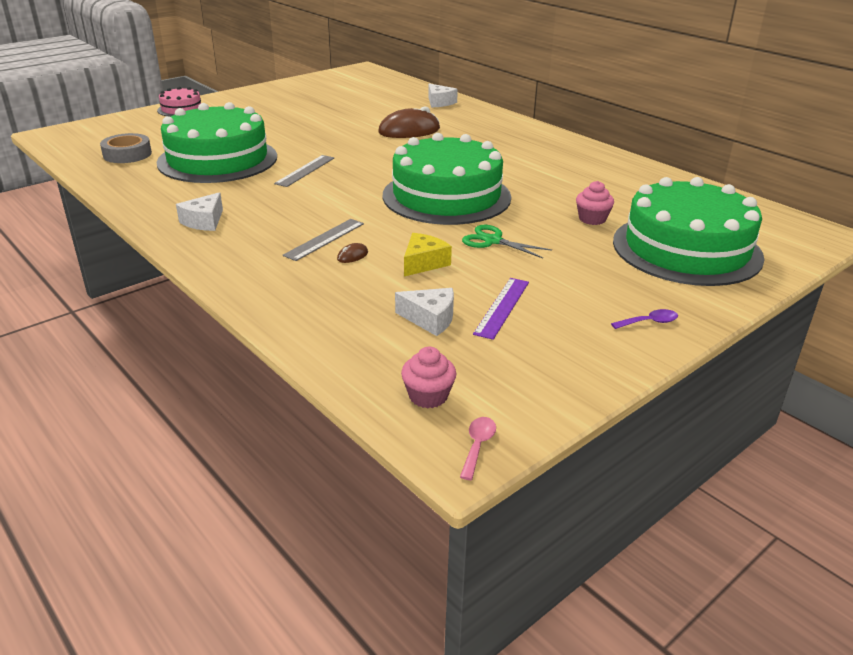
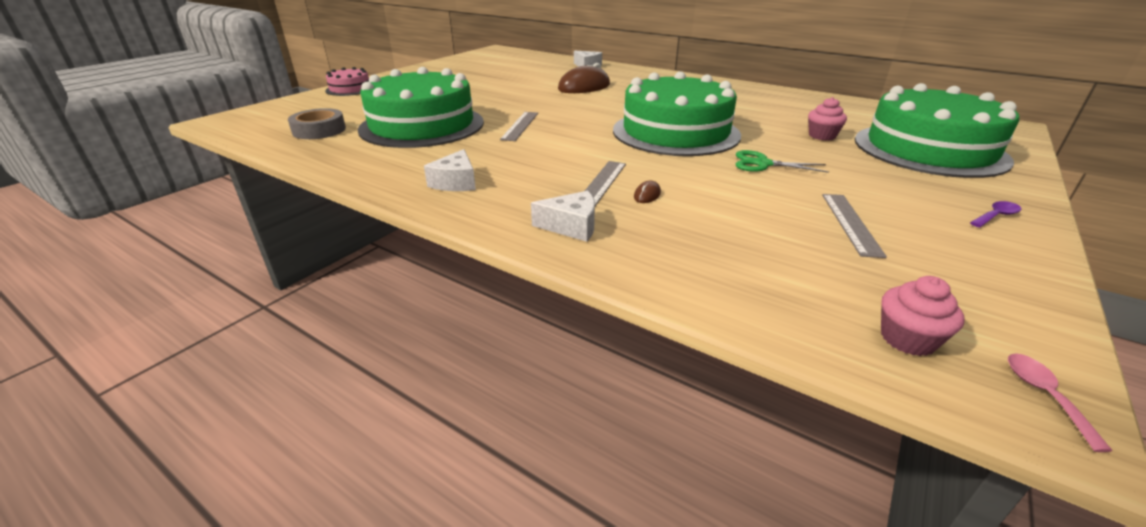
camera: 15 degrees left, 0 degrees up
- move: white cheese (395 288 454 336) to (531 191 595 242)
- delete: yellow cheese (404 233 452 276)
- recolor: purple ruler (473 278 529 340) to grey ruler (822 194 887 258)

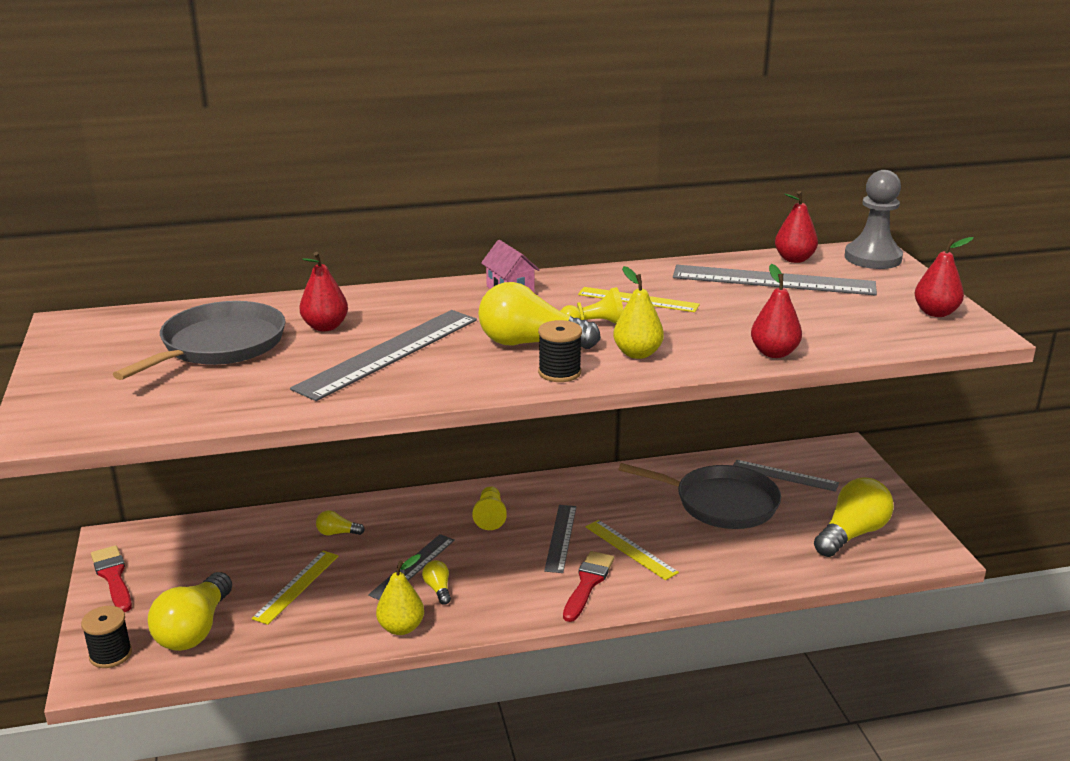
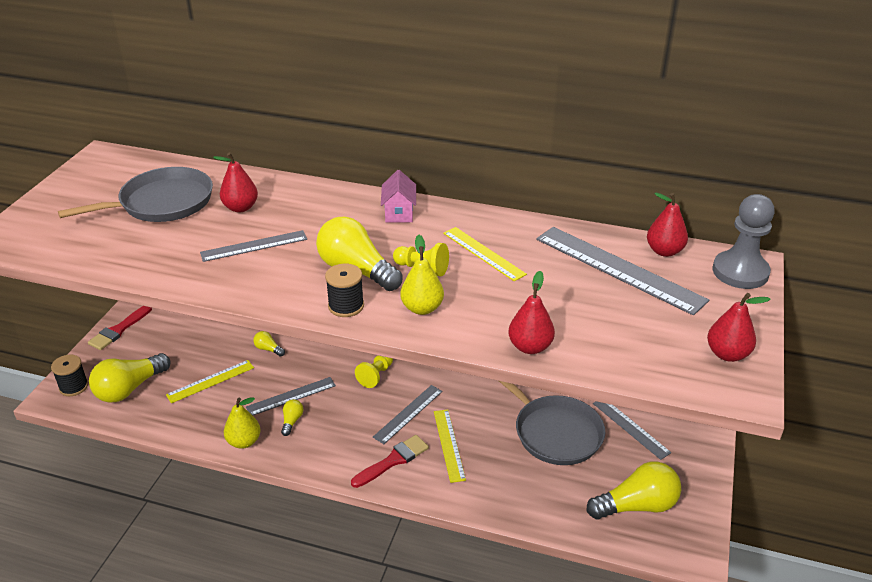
camera: 30 degrees right, 10 degrees up
- rotate: red brush (91 545 132 612) = (88 306 152 350) 150 degrees counterclockwise
- resize: grey ruler (290 310 477 401) = (200 230 307 262) x0.59

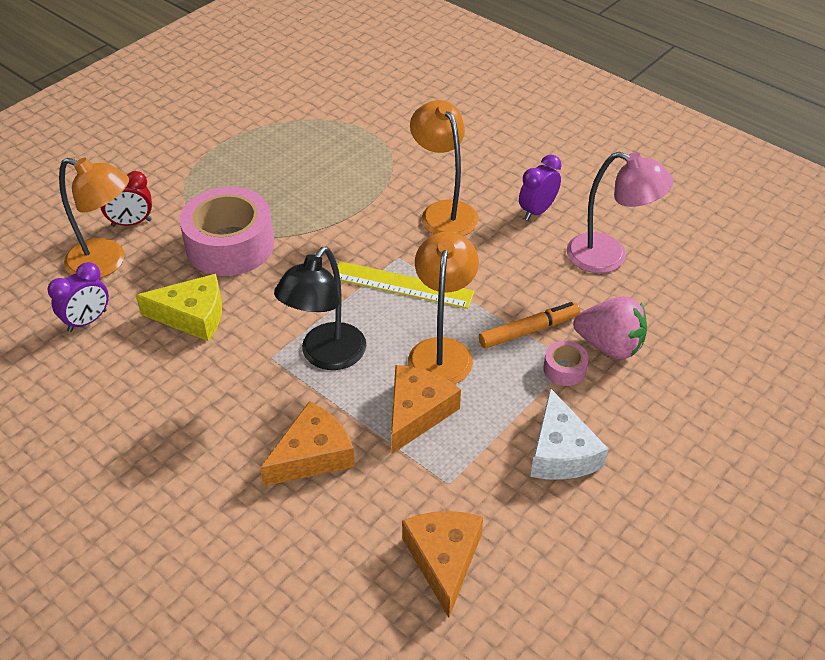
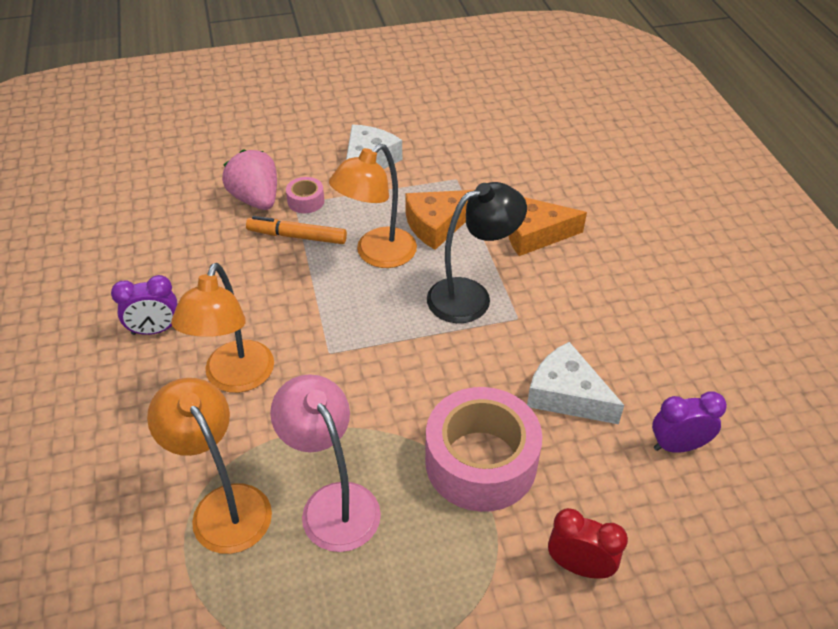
camera: 145 degrees left, 0 degrees up
- move: orange lamp (59 157 129 278) to (147 378 272 554)
- recolor: yellow cheese (136 274 222 341) to white cheese (527 342 624 424)
- delete: yellow ruler (332 261 475 309)
- delete: orange cheese (402 511 483 618)
- move: pink lamp (566 152 673 273) to (270 374 381 552)

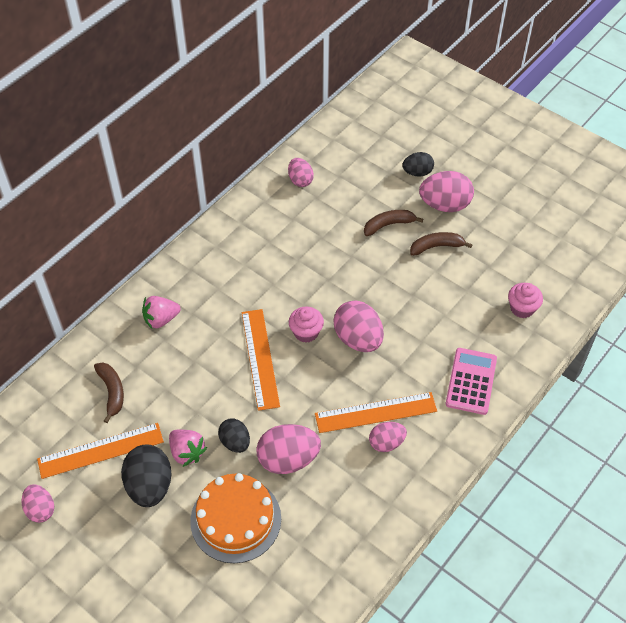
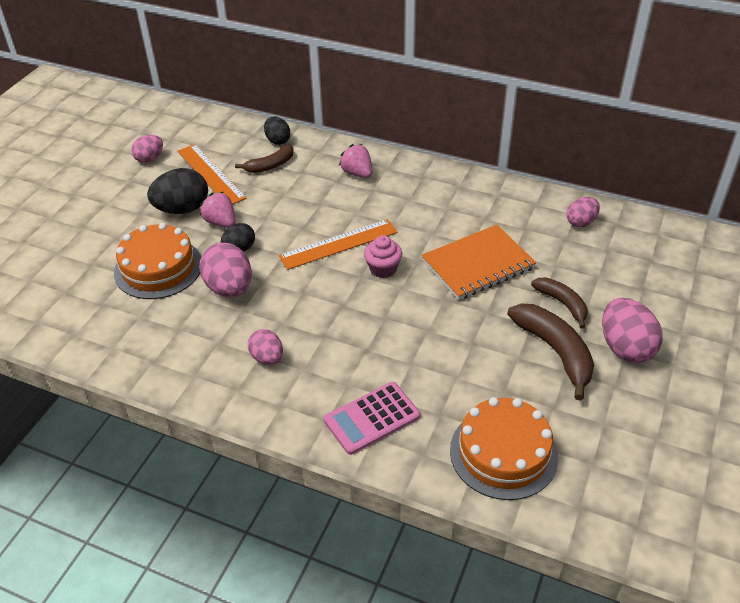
camera: 75 degrees right, 10 degrees down
- rotate: pink strawberry (169 430 207 467) = (200 192 236 228) 105 degrees clockwise
- delete: orange ruler (315 392 437 433)
- delete: pink egg (334 300 384 352)
- move: black egg (402 152 434 177) to (264 116 290 145)
- resize: brown banana (410 232 472 256) = (507 304 594 400) x1.61
- rotate: pink calculator (446 348 497 415) = (324 382 420 455) 150 degrees clockwise
- replace: pink cupcake (508 283 543 318) to orange cake (450 397 558 500)
- insert: orange notebook (421 225 536 300)

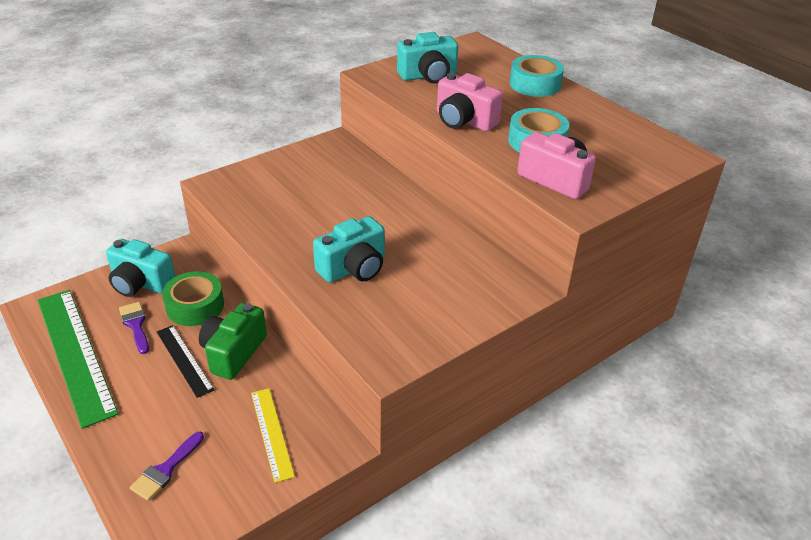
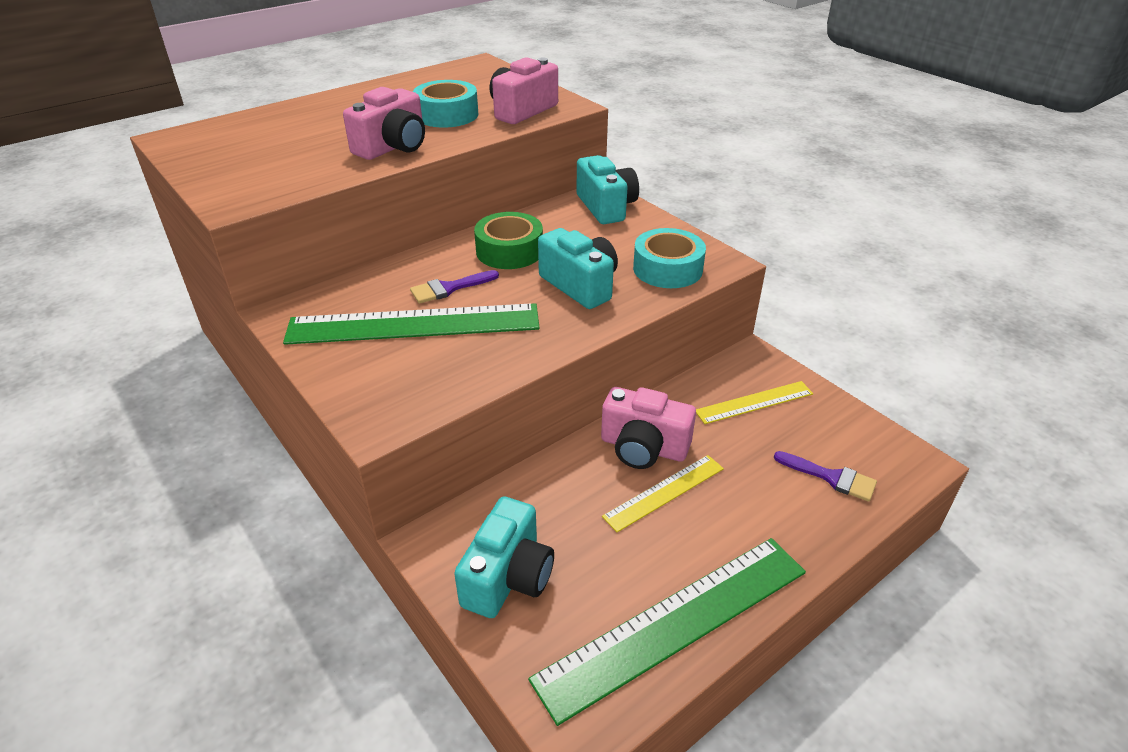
camera: 90 degrees left, 0 degrees up
- move: purple brush (119 302 149 354) to (410 270 499 304)
- recolor: black ruler (157 325 214 398) to yellow ruler (602 455 724 532)
- move: green tape (162 271 224 326) to (474 212 543 269)
- recolor: green camera (199 303 267 380) to pink camera (601 387 696 469)
- move: turquoise camera (397 32 458 84) to (576 155 639 224)
- move: turquoise tape (510 55 564 97) to (633 228 706 288)
- insert: green ruler (283 303 540 345)

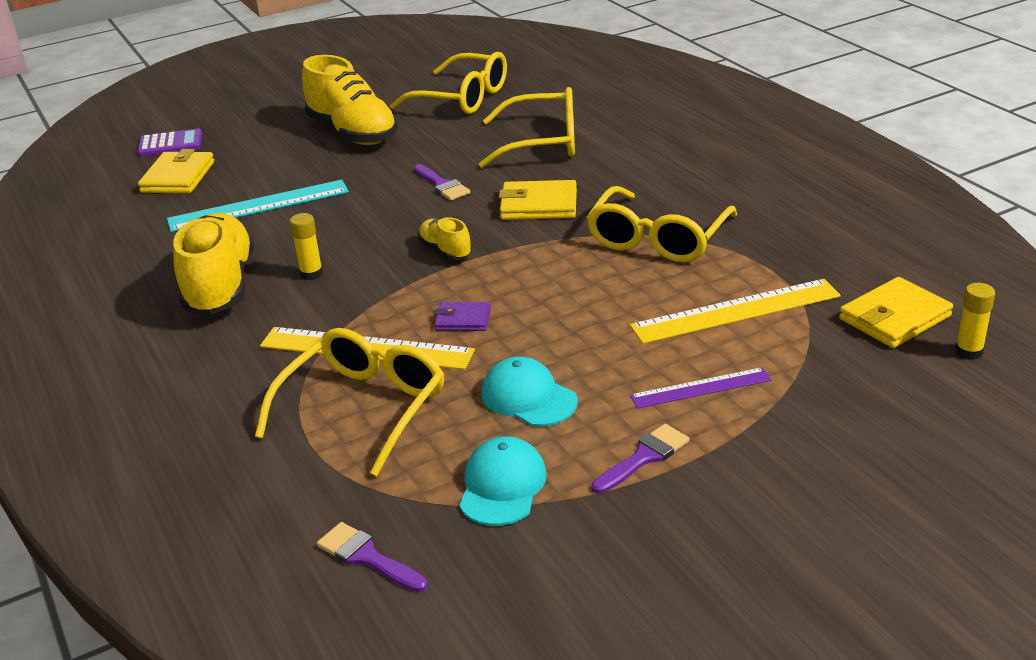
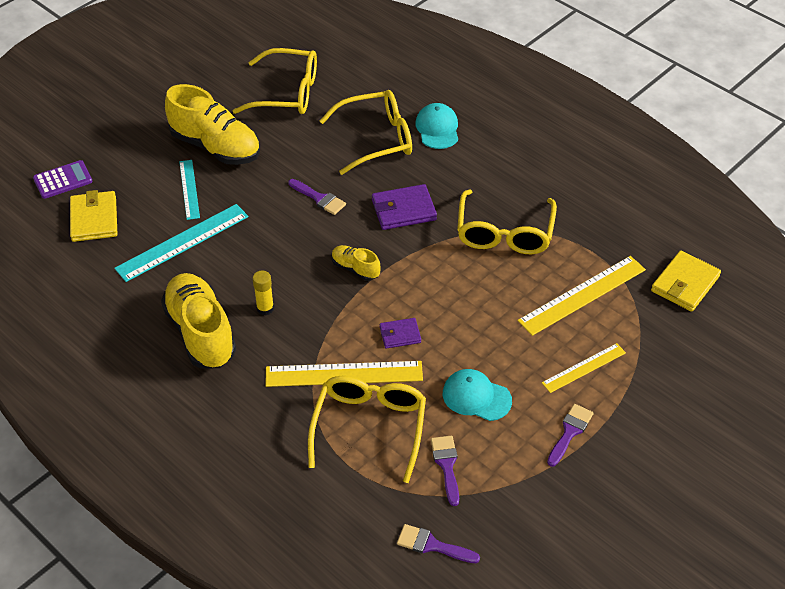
camera: 20 degrees left, 15 degrees up
- move: turquoise cap (459 436 547 526) to (415 103 458 149)
- recolor: yellow wallet (499 180 577 220) to purple wallet (372 184 437 230)
- recolor: purple ruler (630 367 772 409) to yellow ruler (542 343 626 393)
- delete: yellow glue stick (955 283 995 360)
- insert: turquoise ruler (179 160 200 220)
- insert: purple brush (431 436 459 506)

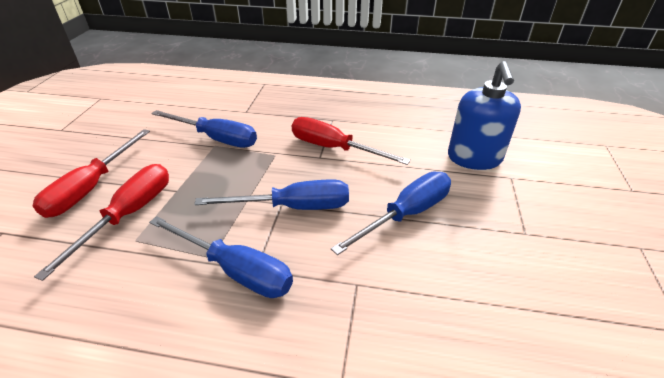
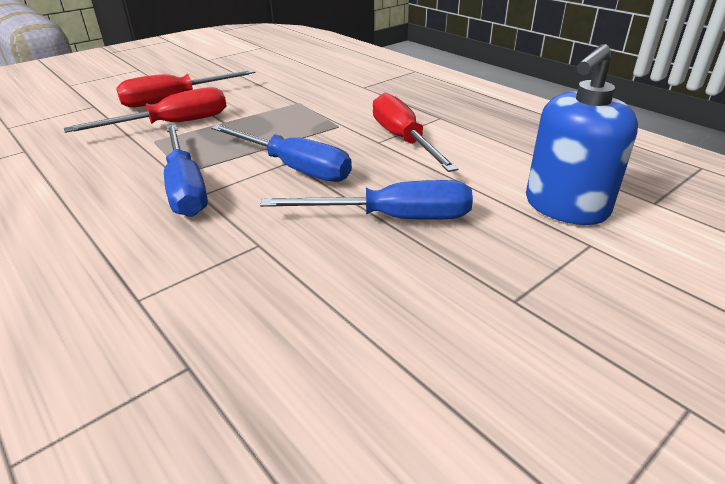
camera: 40 degrees right, 5 degrees down
- delete: blue screwdriver (151 110 257 148)

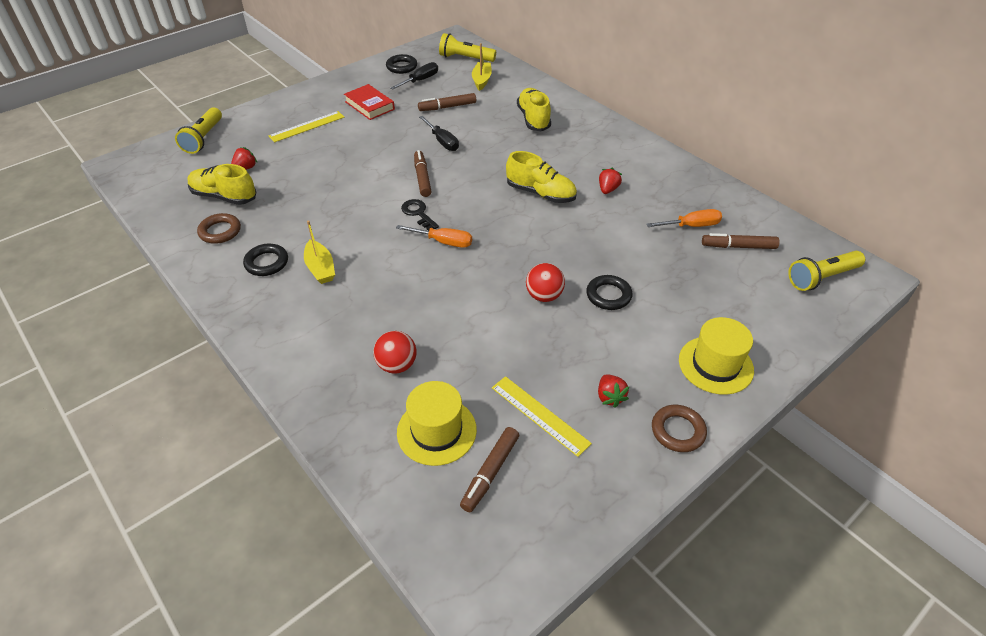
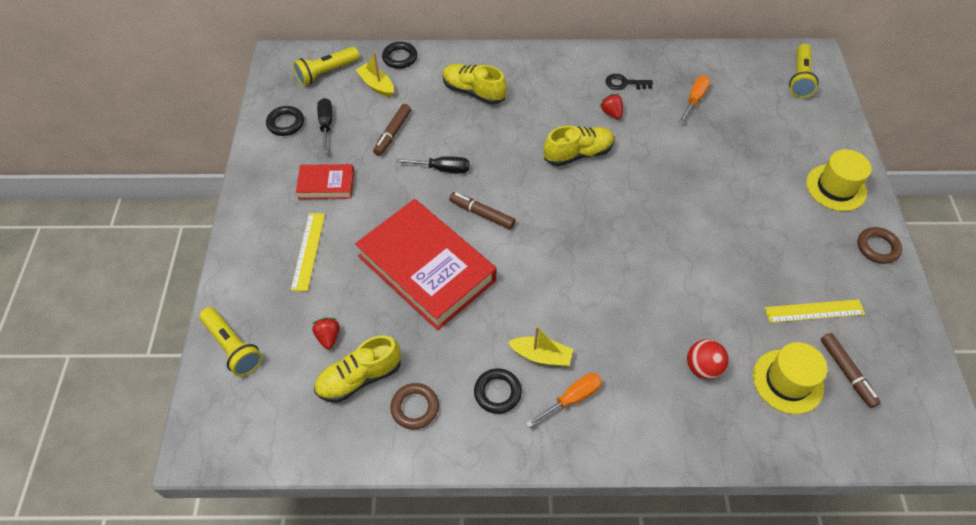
camera: 50 degrees left, 10 degrees up
- move: orange screwdriver (396 225 472 248) to (526 373 602 428)
- move: black key (401 199 439 231) to (605 74 653 90)
- delete: red ball (526 263 565 302)
- move: black ring (586 275 633 310) to (382 42 417 69)
- delete: red strawberry (598 374 629 408)
- delete: brown marker (702 233 780 249)
- insert: red book (355 199 496 330)

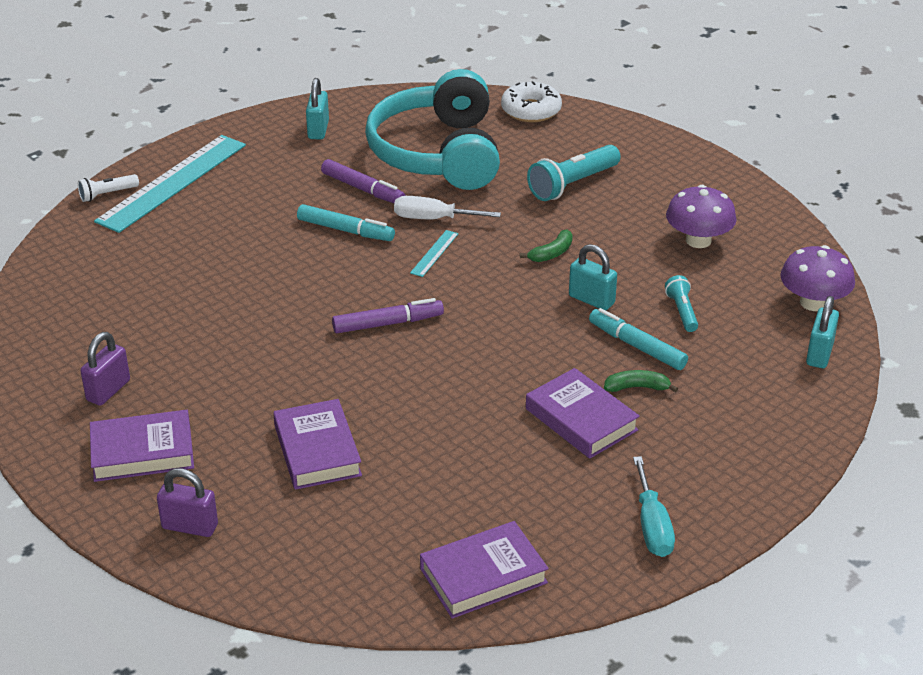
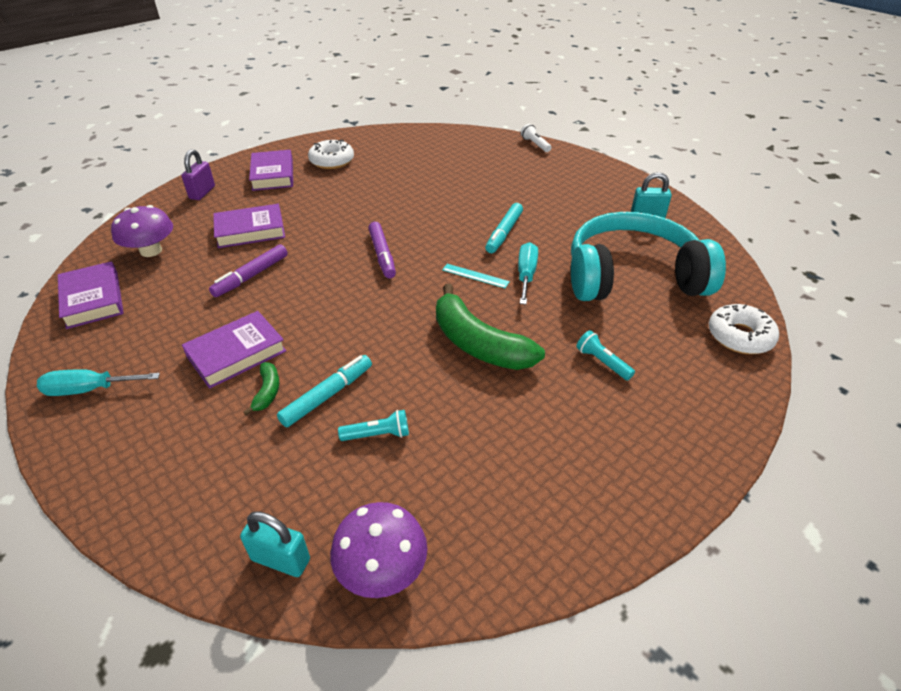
camera: 90 degrees right, 5 degrees up
- replace: purple padlock (80 332 130 406) to white donut (308 139 354 169)
- delete: turquoise ruler (94 135 246 233)
- move: purple marker (321 159 406 203) to (209 244 288 297)
- recolor: white screwdriver (394 196 501 219) to turquoise screwdriver (518 242 538 304)
- resize: green banana (520 229 573 262) = (436 284 545 370) x2.26
- resize: turquoise flashlight (527 145 621 201) = (576 330 635 381) x0.56
- delete: turquoise padlock (569 244 617 310)
- move: purple mushroom (666 185 736 248) to (111 205 173 257)

